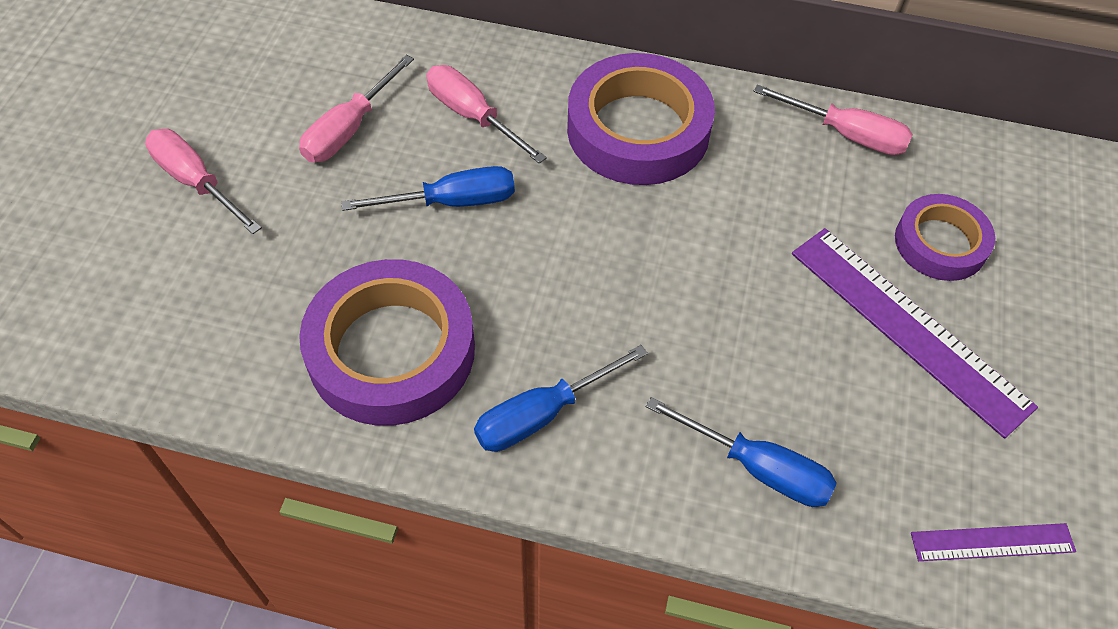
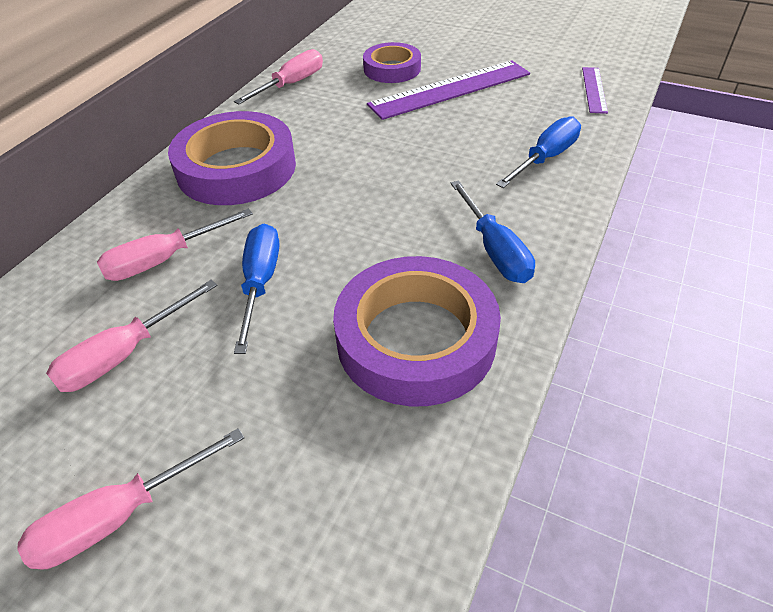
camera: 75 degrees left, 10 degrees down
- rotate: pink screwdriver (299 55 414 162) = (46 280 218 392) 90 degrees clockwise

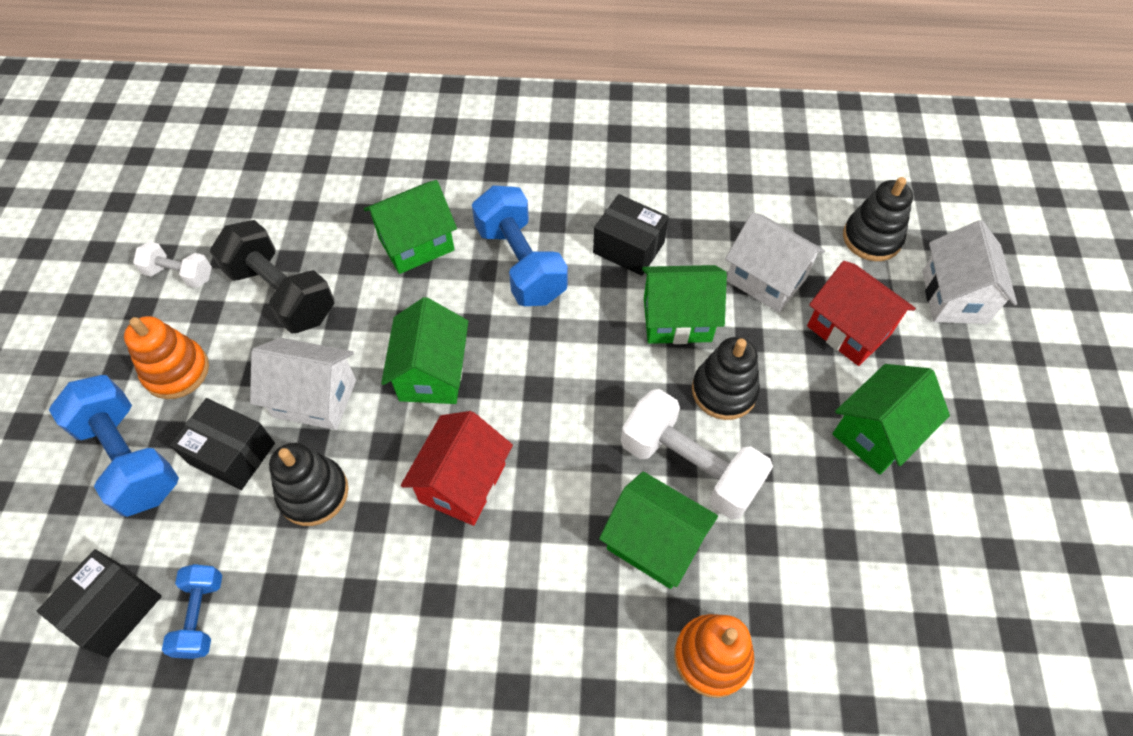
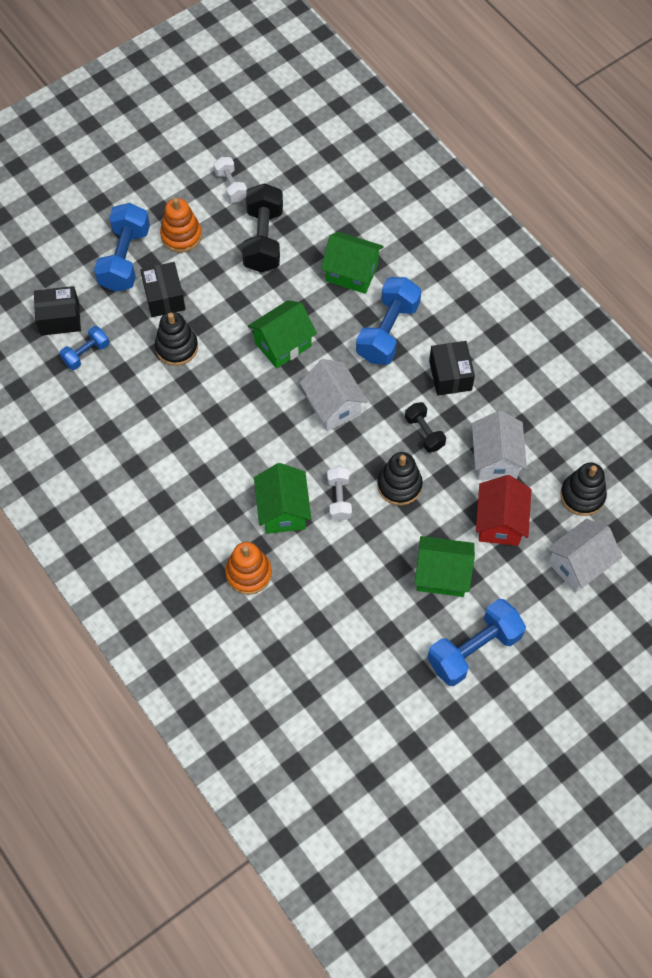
camera: 50 degrees right, 5 degrees up
- move: white house (250 338 356 430) to (300 359 368 431)
- delete: red house (401 411 513 526)
- resize: white dumbbell (621 389 773 520) = (327 467 352 521) x0.55
- replace: green house (642 265 727 344) to black dumbbell (405 402 446 453)
- insert: blue dumbbell (427 599 526 686)

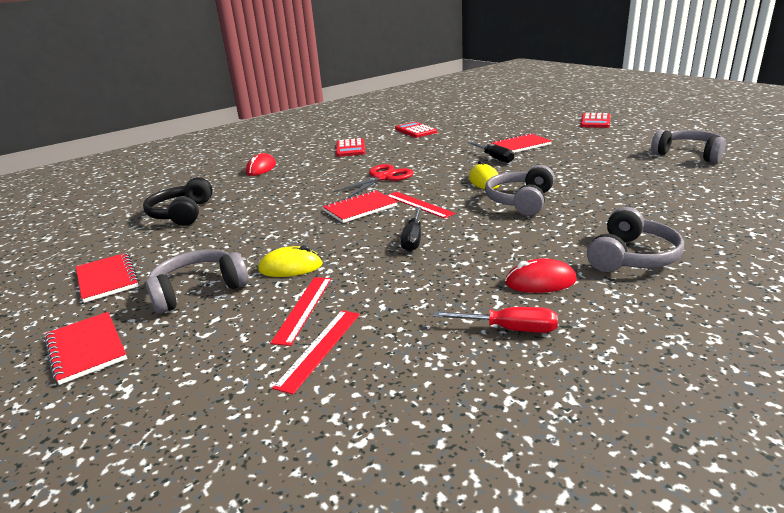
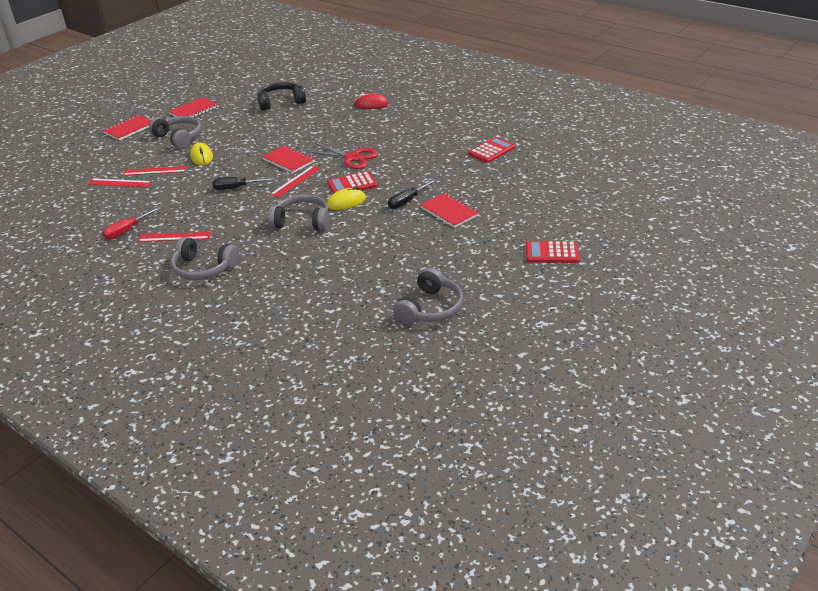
camera: 75 degrees right, 10 degrees up
- move: red calculator (336 138 365 157) to (327 171 377 194)
- rotate: red screwdriver (433 307 558 333) = (102 207 161 240) 45 degrees clockwise
- replace: red mouse (505 258 577 293) to red ruler (138 232 211 242)

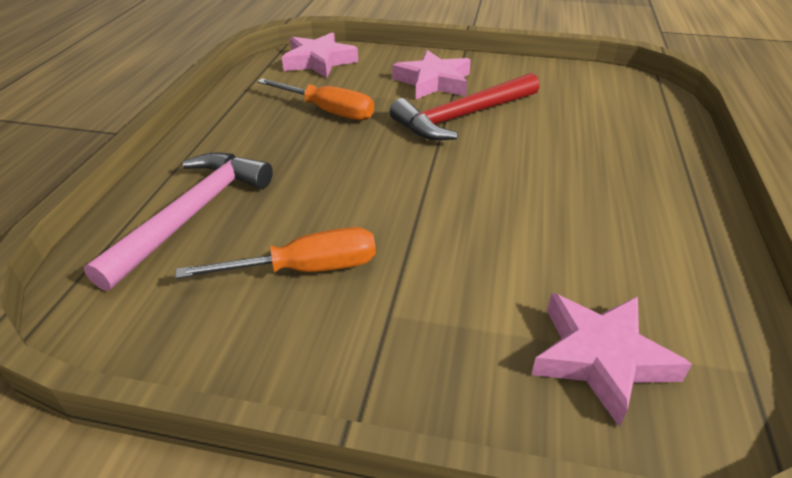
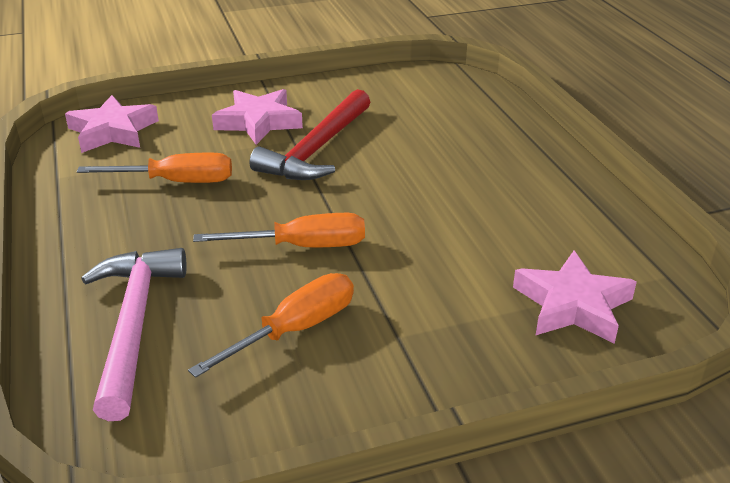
camera: 30 degrees left, 5 degrees down
- insert: orange screwdriver (193 213 365 248)

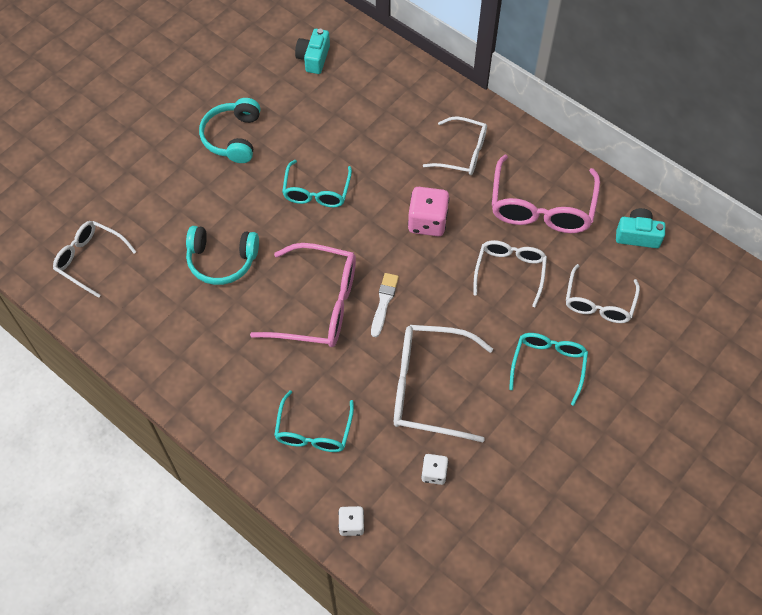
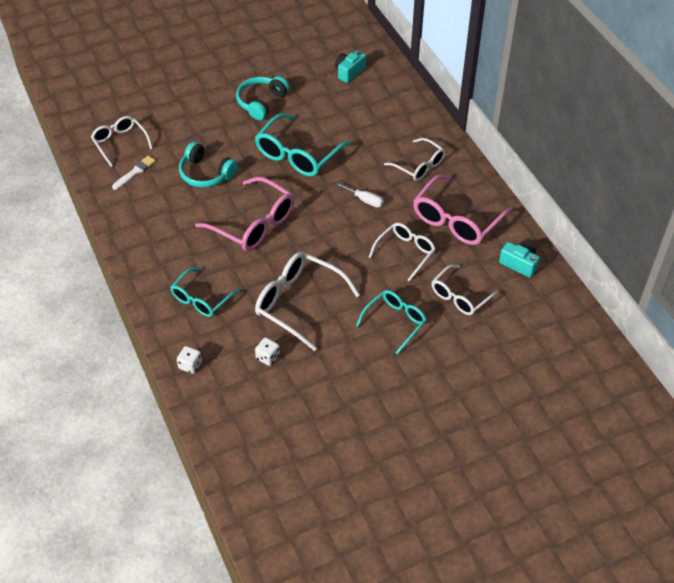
camera: 25 degrees right, 10 degrees down
- resize: turquoise glasses (282 160 352 208) = (255 113 351 177) x1.57
- move: white brush (371 273 399 337) to (112 155 156 190)
- replace: pink dice (408 187 449 236) to white screwdriver (336 183 384 207)

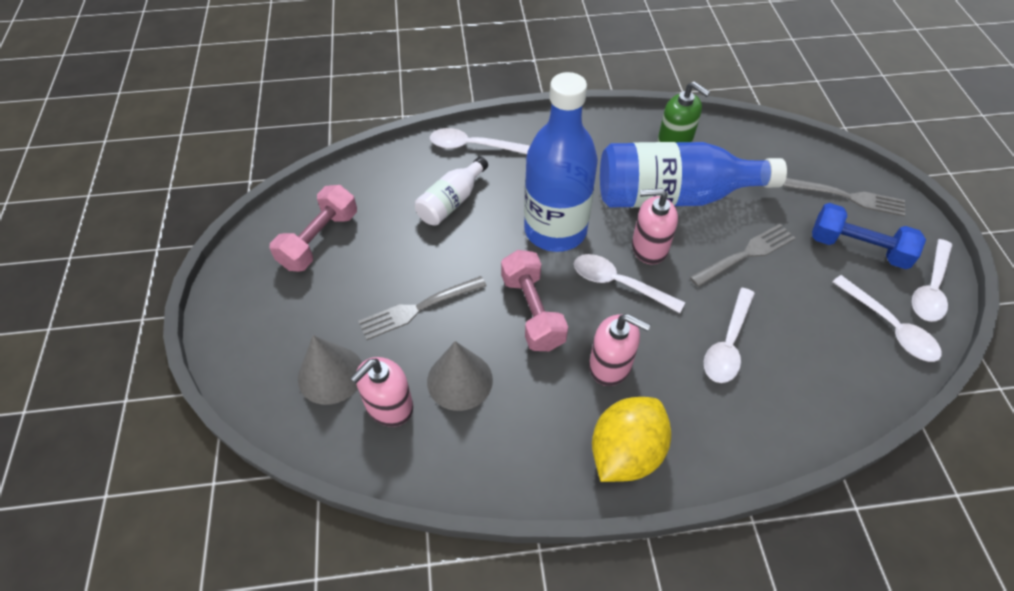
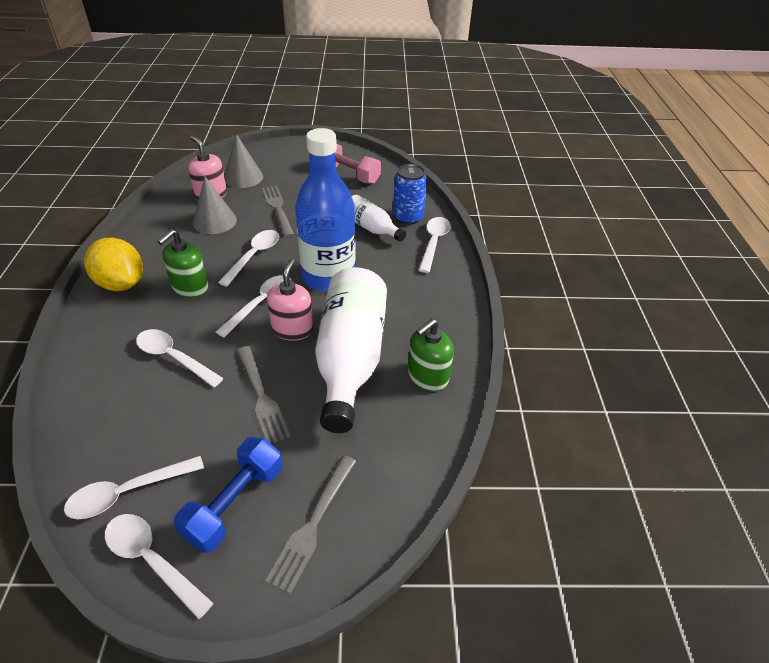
camera: 95 degrees right, 10 degrees down
- replace: pink dumbbell (501 250 568 351) to white spoon (218 230 279 287)
- recolor: pink soap dispenser (589 314 651 386) to green soap dispenser (157 229 208 298)
- recolor: blue bottle (600 142 787 208) to white bottle (315 267 387 433)
- insert: blue can (393 164 427 225)

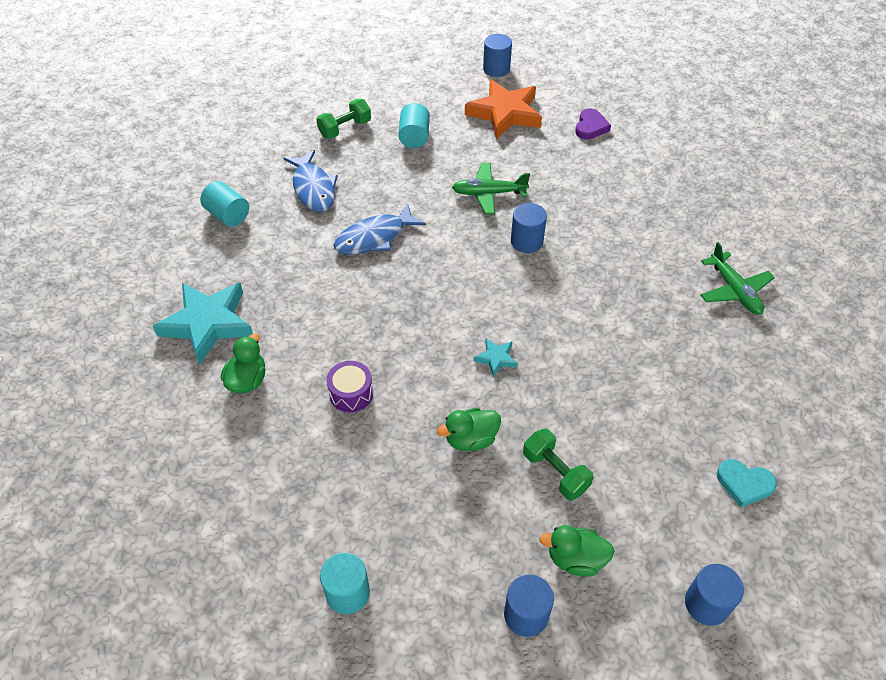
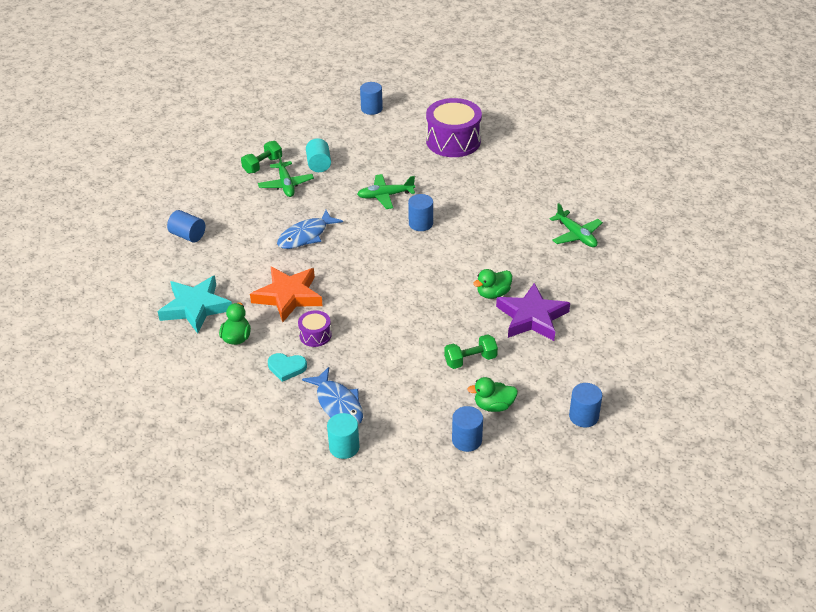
camera: 10 degrees left, 10 degrees down
- recolor: turquoise cylinder (200 181 249 227) to blue cylinder (167 210 205 243)
- move: blue fish (283 150 338 212) to (302 367 363 425)
- move: green duck (437 408 501 451) to (473 269 512 299)
- move: orange star (465 79 542 139) to (250 267 323 322)
- delete: turquoise star (473 338 518 377)
- rotate: green dumbbell (523 429 594 500) = (444 334 498 369) 60 degrees counterclockwise
- replace: purple heart (575 108 611 139) to purple drum (426 98 482 157)
- move: turquoise heart (717 459 777 508) to (268 353 307 382)
- insert: green plane (258 152 314 197)
- insert: purple star (496 283 570 341)

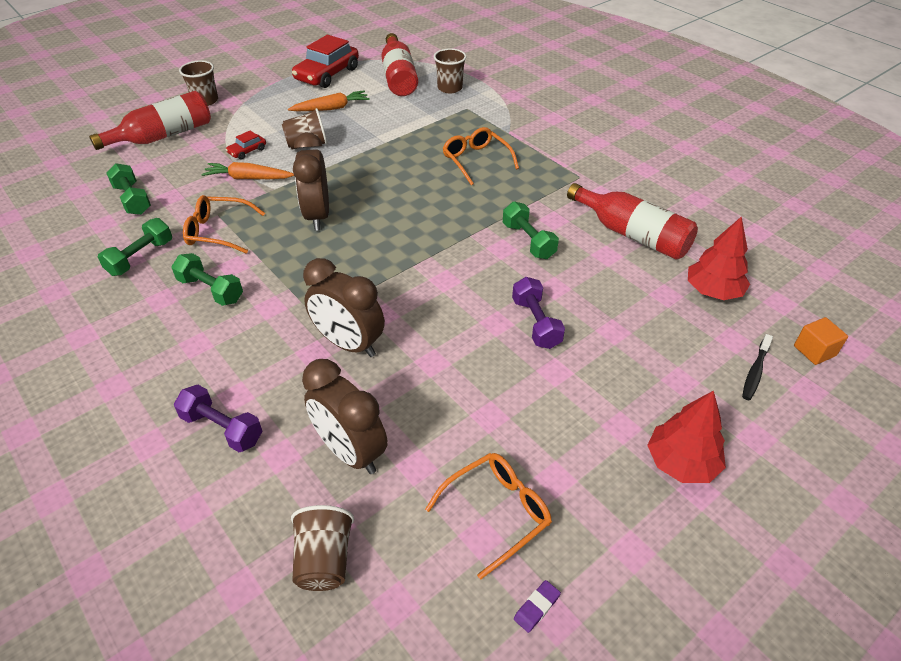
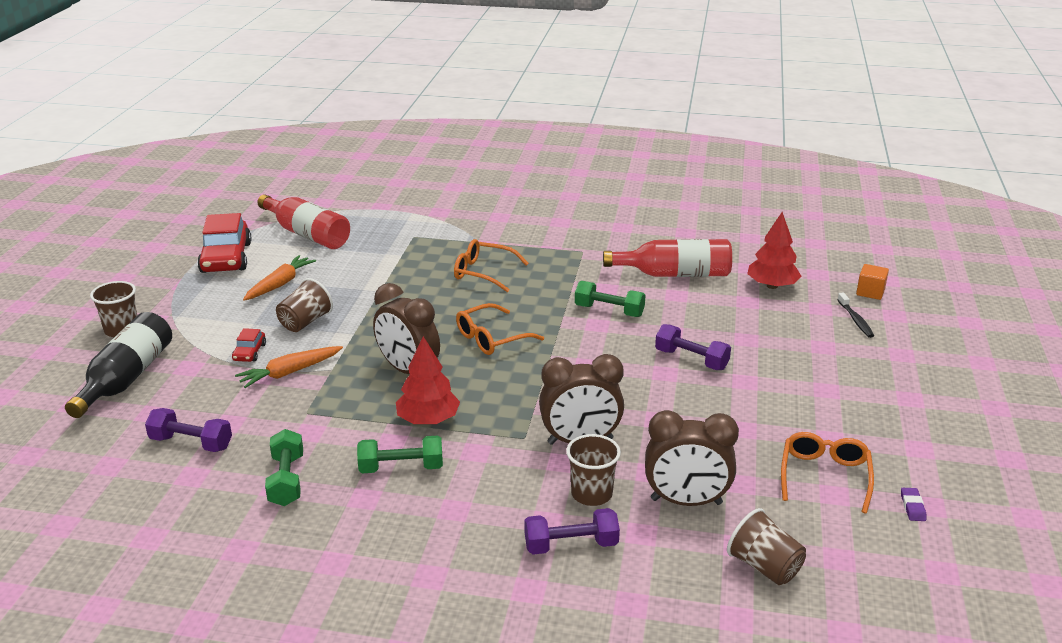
camera: 40 degrees left, 15 degrees down
- recolor: red bottle (89 91 211 150) to black bottle (65 312 172 418)
- recolor: green dumbbell (106 163 151 215) to purple dumbbell (145 408 232 452)
- move: orange glasses (183 195 265 254) to (456 303 544 355)
- move: brown cup (434 48 466 93) to (566 434 621 506)
- move: red tree (647 390 726 483) to (396 336 460 424)

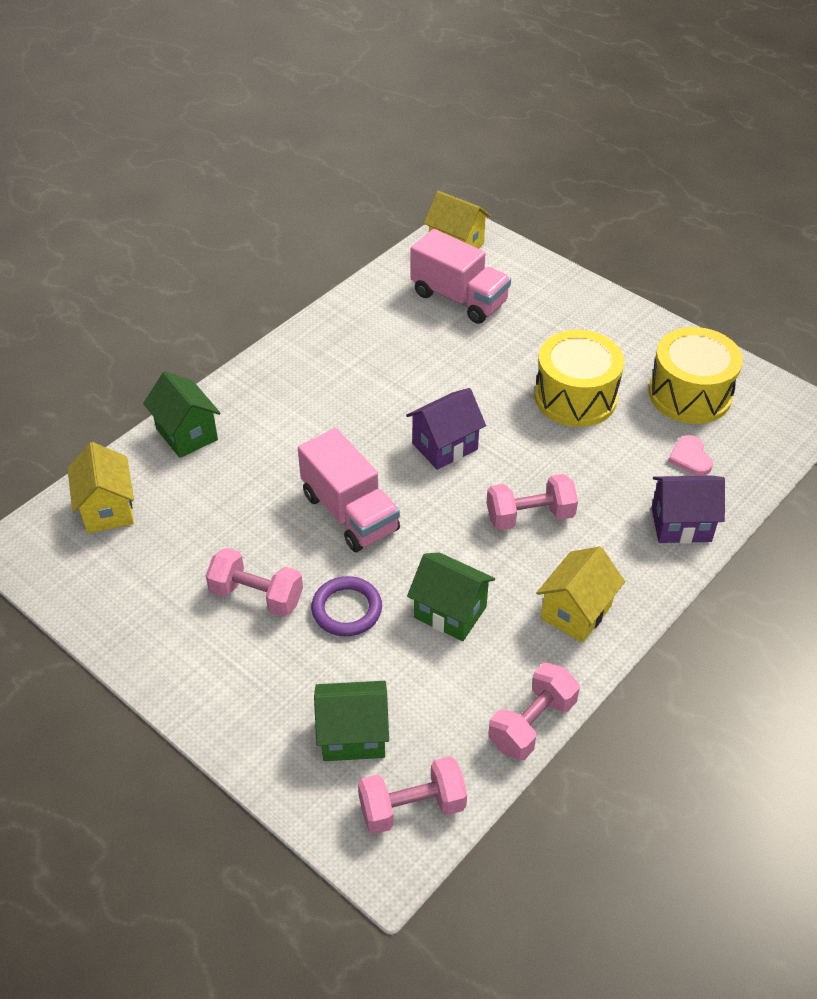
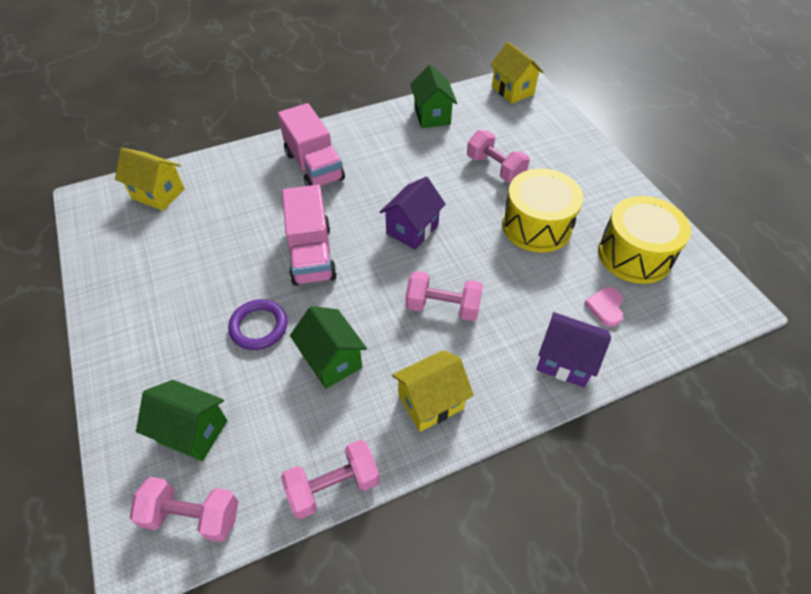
camera: 25 degrees right, 5 degrees up
- rotate: yellow house (67 442 134 533) = (115 148 184 211) 75 degrees counterclockwise
- move: green house (143 371 221 458) to (410 64 457 128)
- move: pink dumbbell (206 548 303 617) to (467 130 530 183)
- rotate: purple house (406 388 486 470) = (380 177 446 250) 45 degrees counterclockwise
- move: pink truck (410 229 511 324) to (278 103 345 187)

